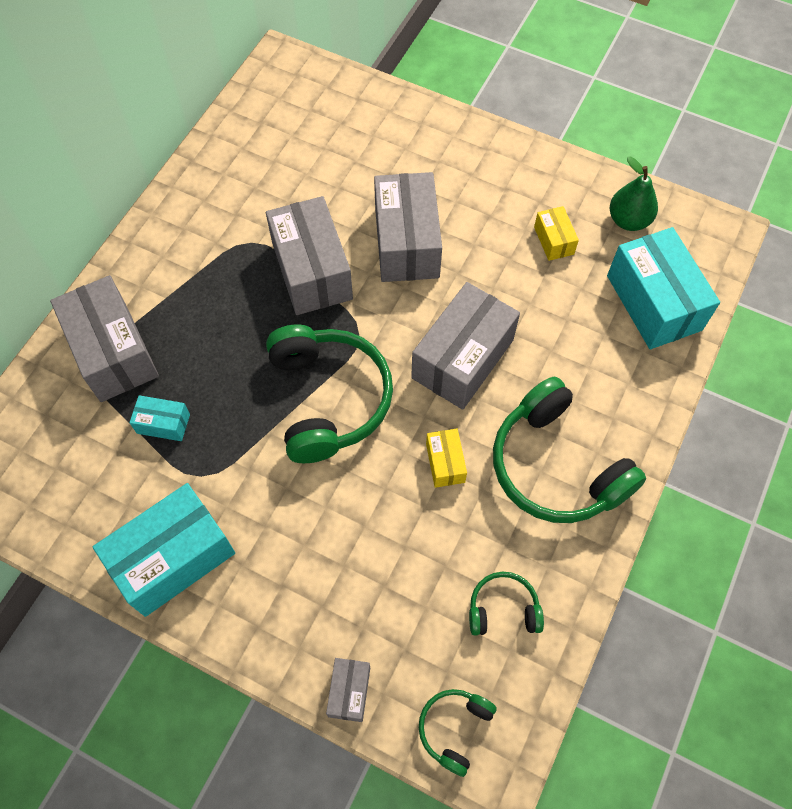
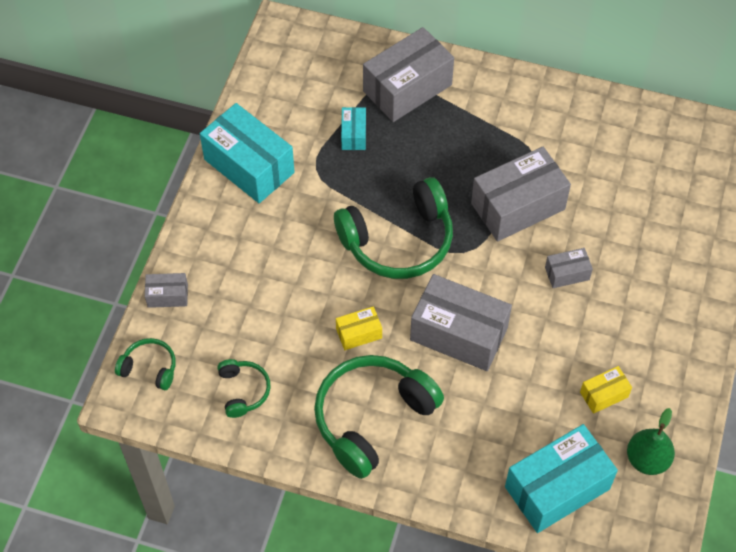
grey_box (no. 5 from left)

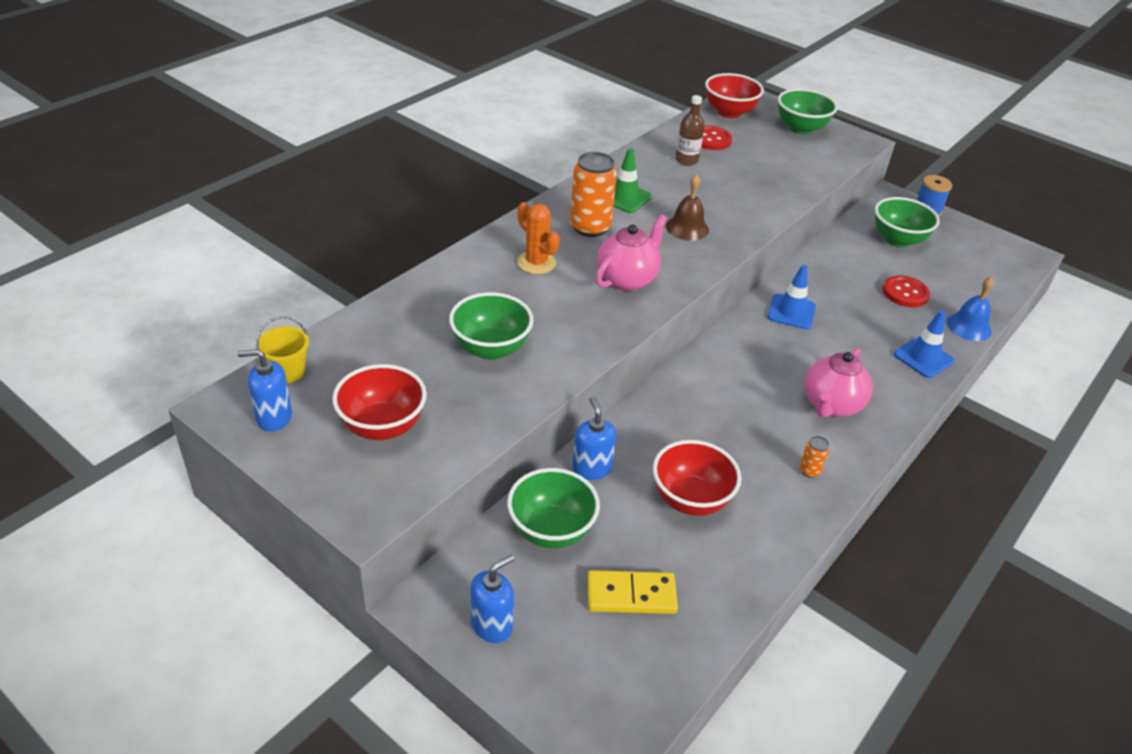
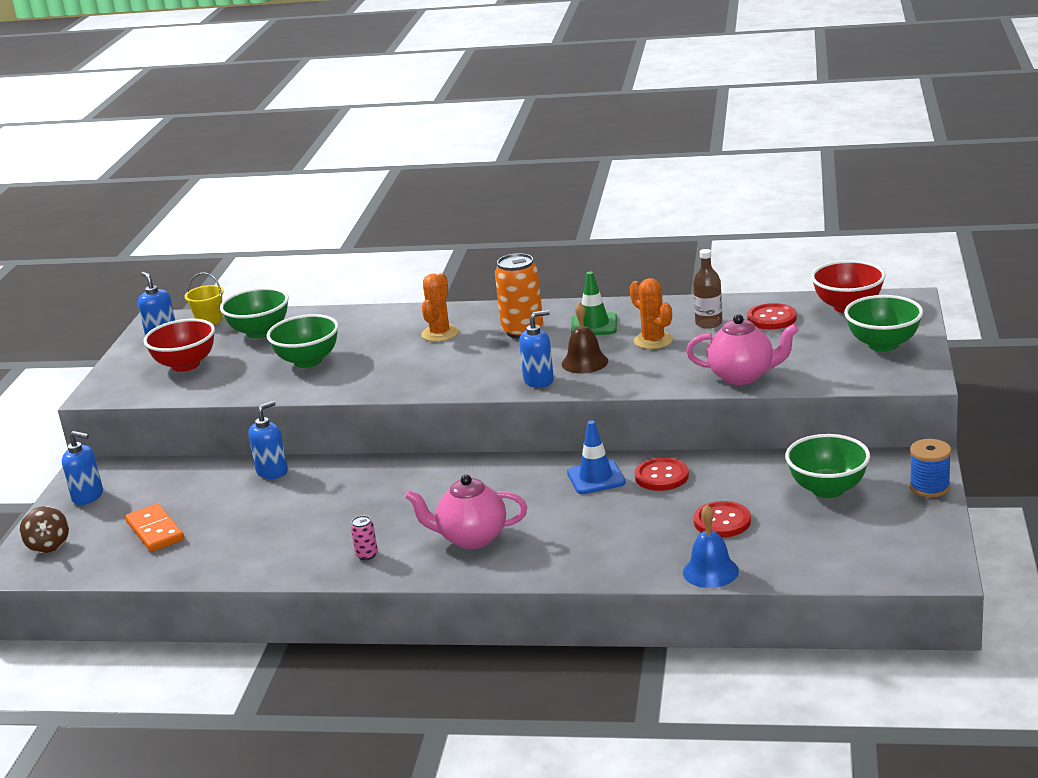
red_bowl (no. 2 from left in the first image)
blue_traffic_cone (no. 2 from left in the first image)
brown_spinning_top
blue_soap_dispenser (no. 4 from left)
orange_cactus (no. 2 from left)
red_button (no. 1 from left)
green_bowl (no. 1 from left)
pink_teapot (no. 2 from left)
orange_domino
pink_can

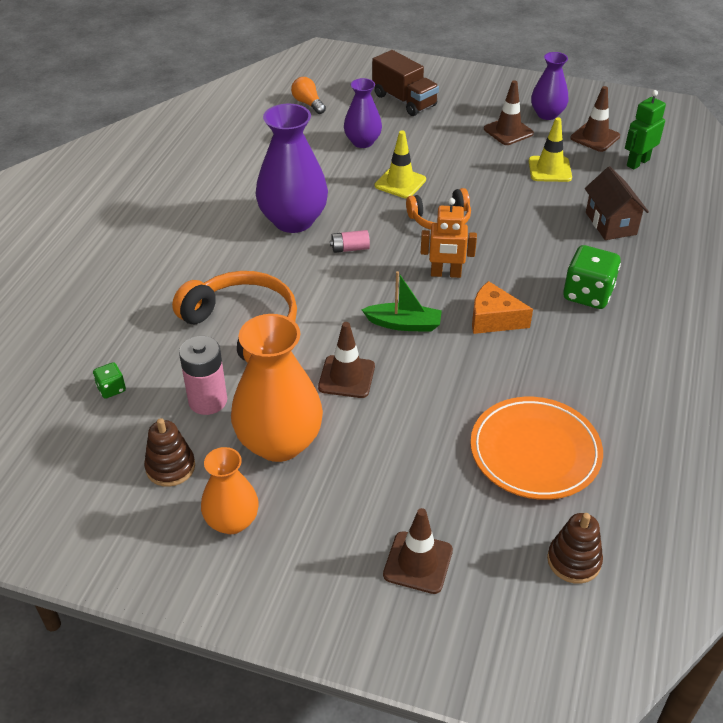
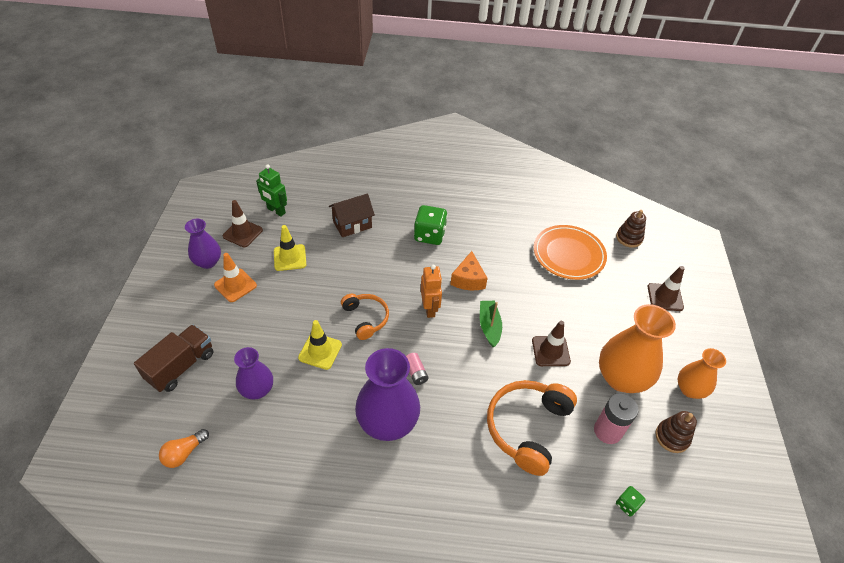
orange_traffic_cone

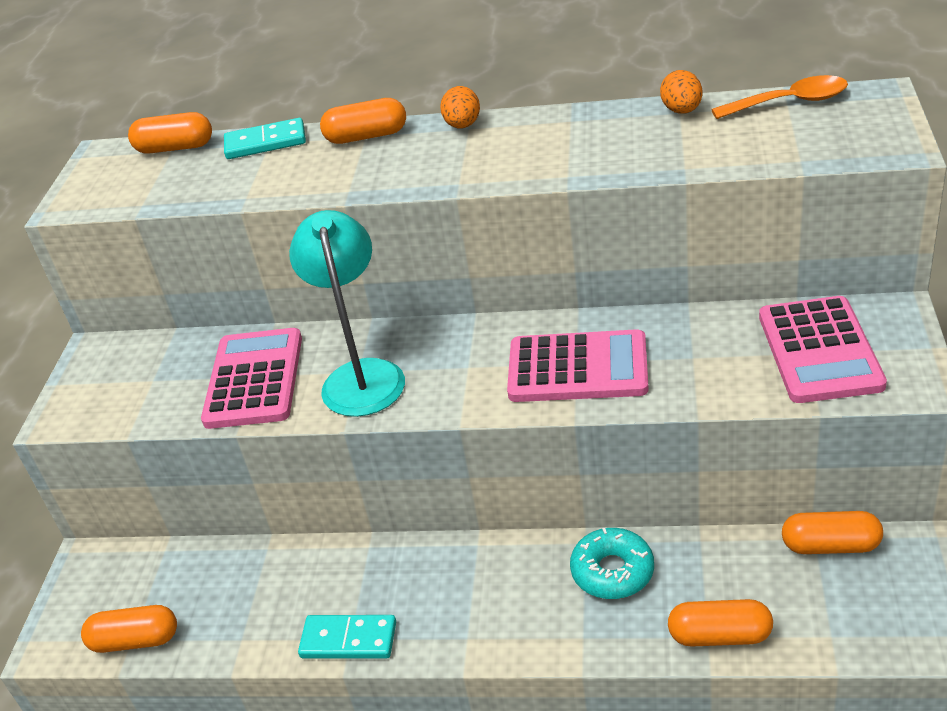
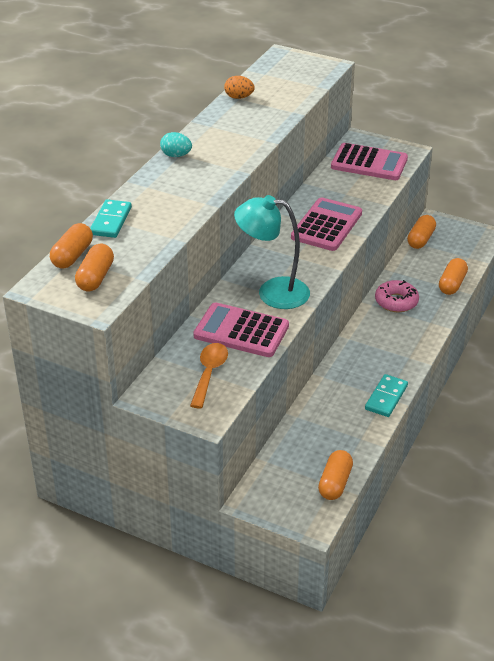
orange_capsule (no. 2 from left)
orange_spoon
turquoise_egg
pink_donut

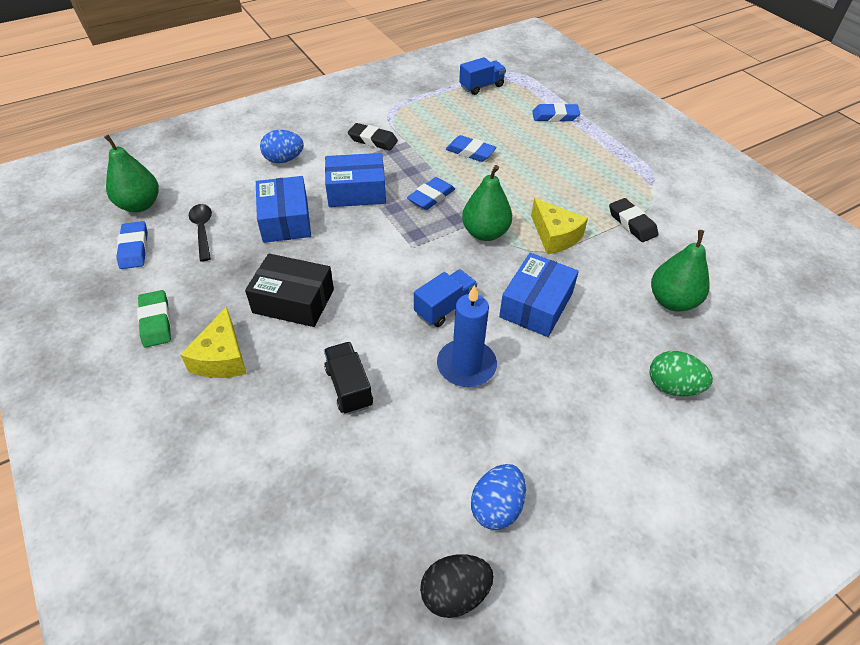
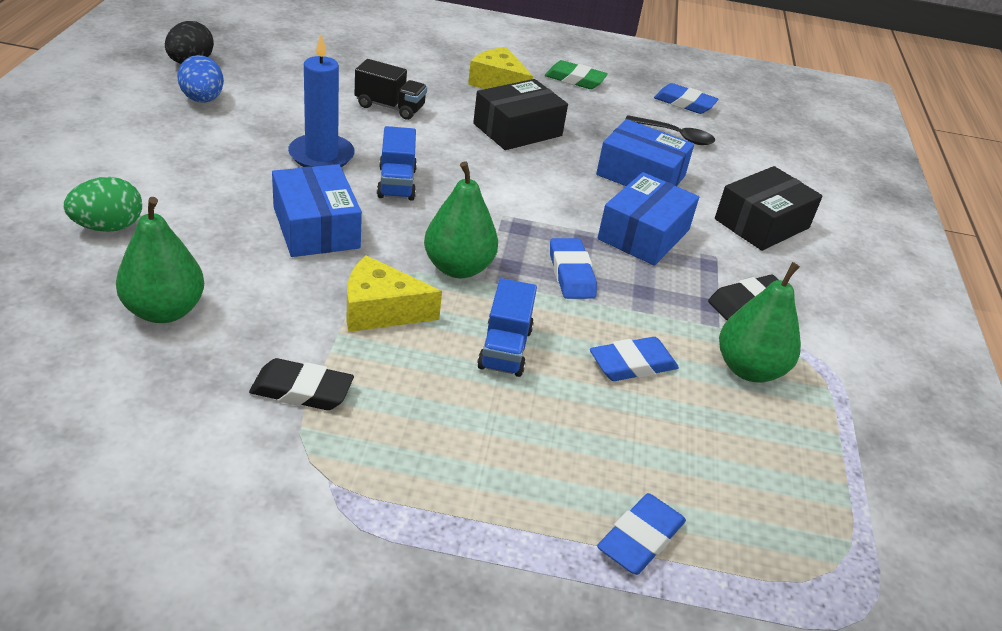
green_pear (no. 3 from left)
blue_truck (no. 2 from left)
black_box (no. 2 from left)

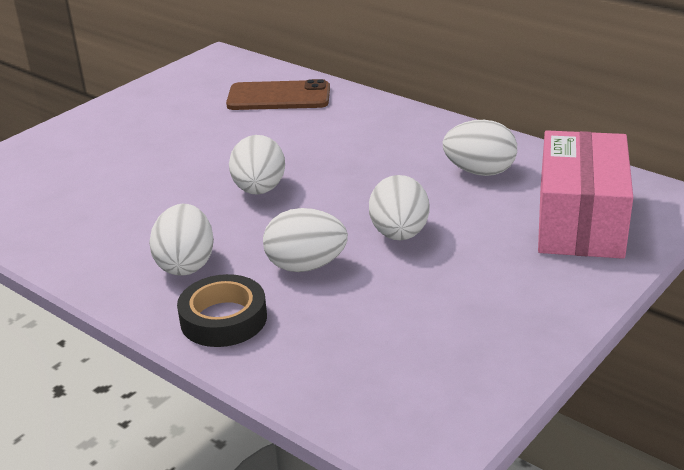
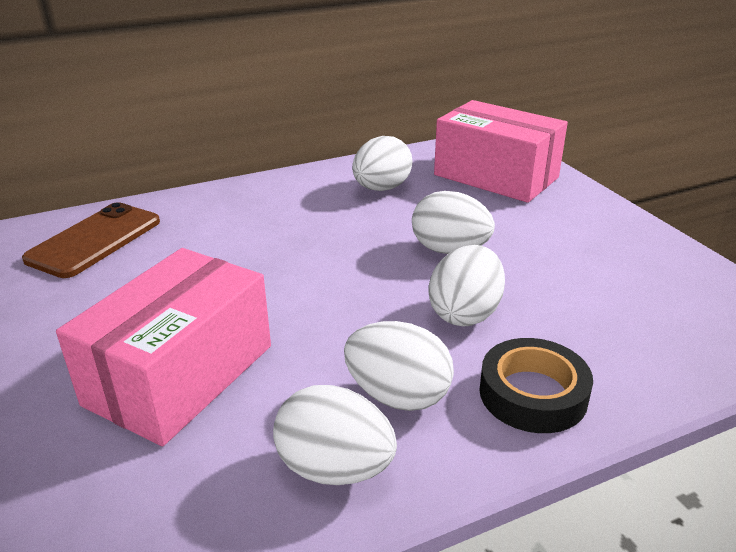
pink_box (no. 1 from left)
white_egg (no. 1 from left)

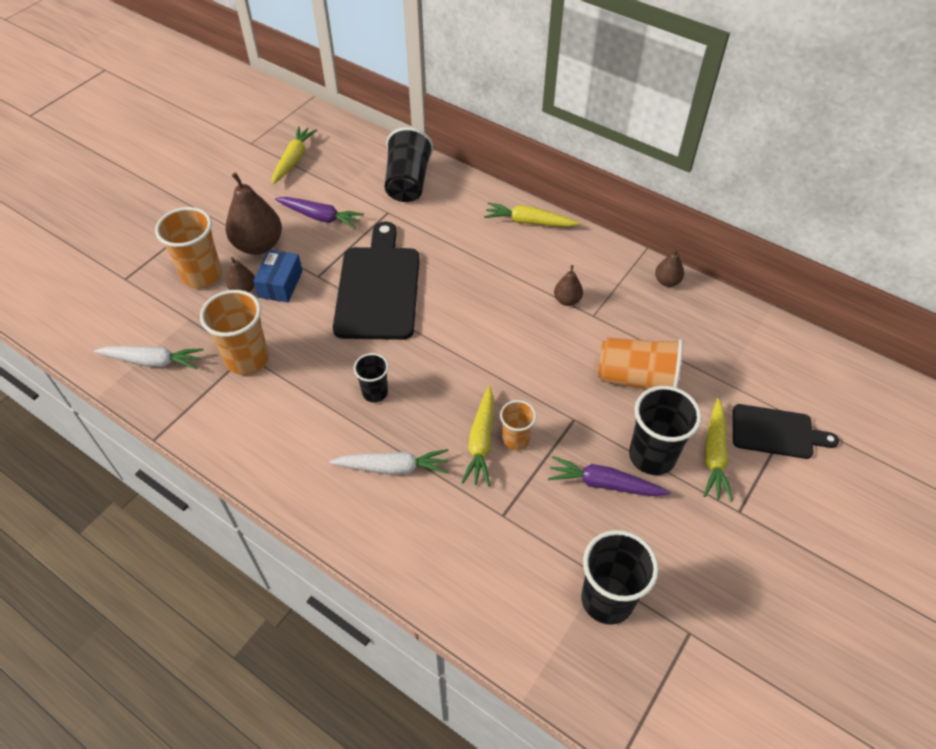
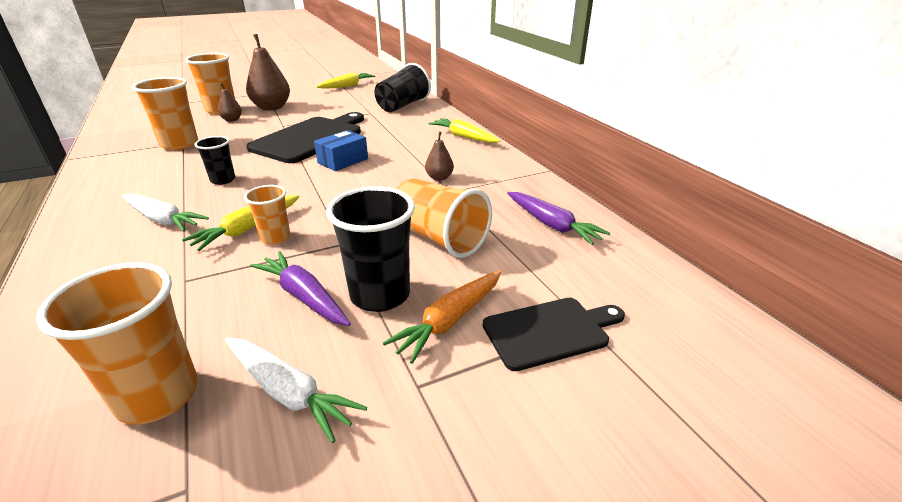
brown_pear (no. 4 from left in the first image)
white_carrot (no. 2 from left)
blue_box
purple_carrot (no. 2 from left)
orange_cup (no. 1 from left)
orange_carrot
black_cutting_board (no. 2 from left)

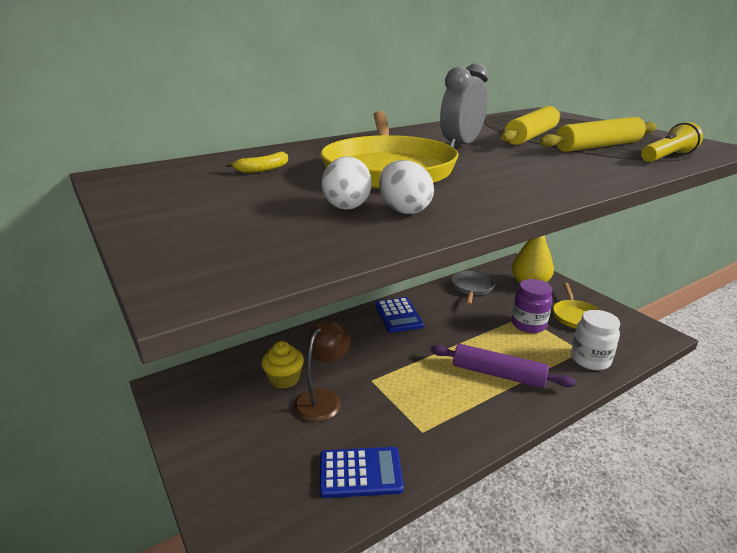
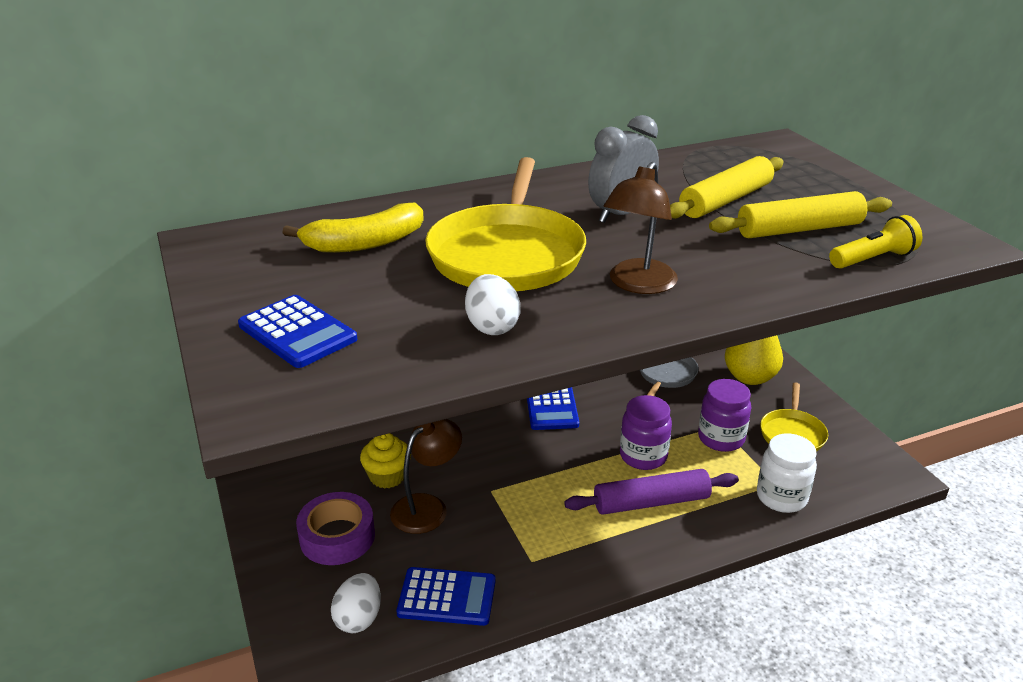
blue_calculator (no. 1 from left)
purple_tape
brown_lamp (no. 2 from left)
purple_jar (no. 1 from left)
white_egg (no. 1 from left)
purple_rolling_pin
yellow_banana

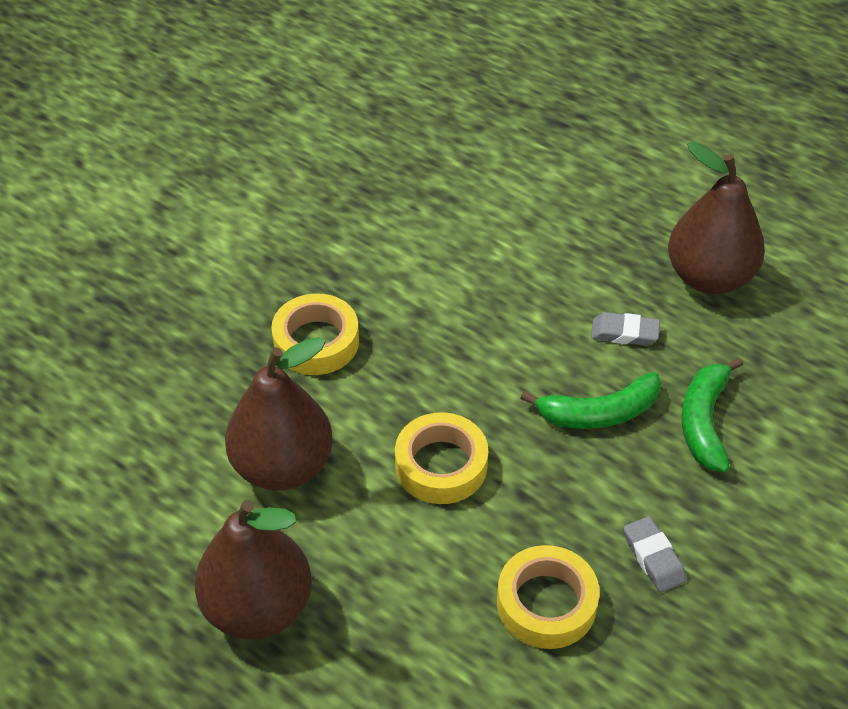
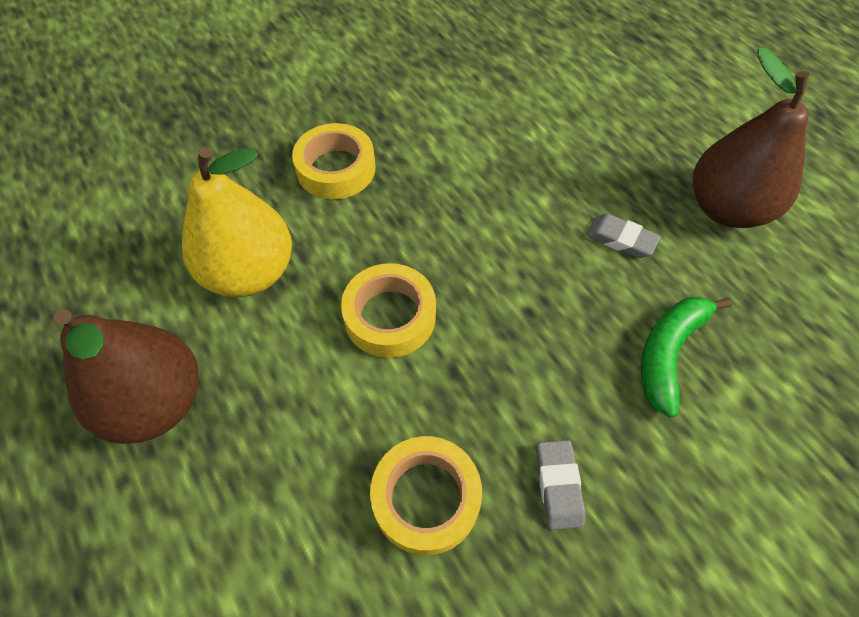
green_banana (no. 1 from left in the first image)
yellow_pear

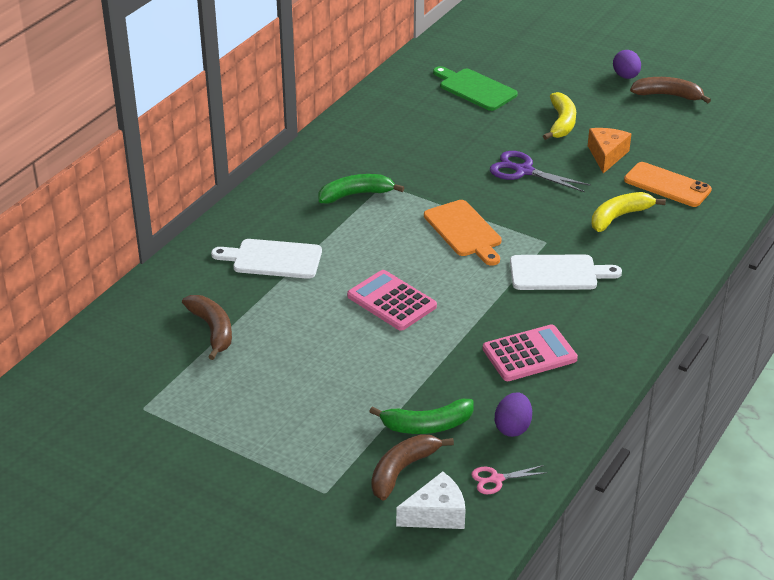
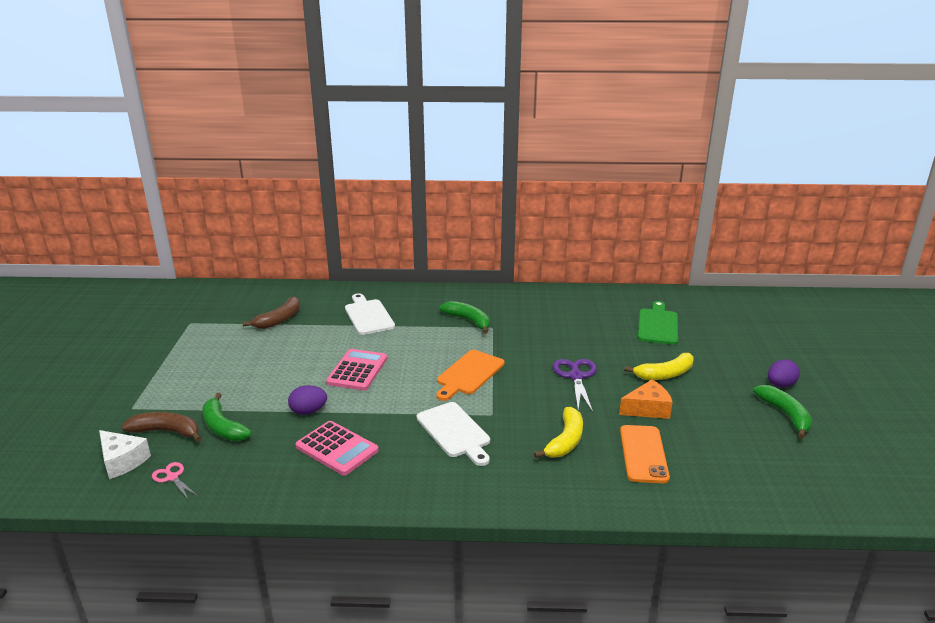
purple_egg (no. 1 from left)
green_banana (no. 3 from left)
yellow_banana (no. 1 from left)

